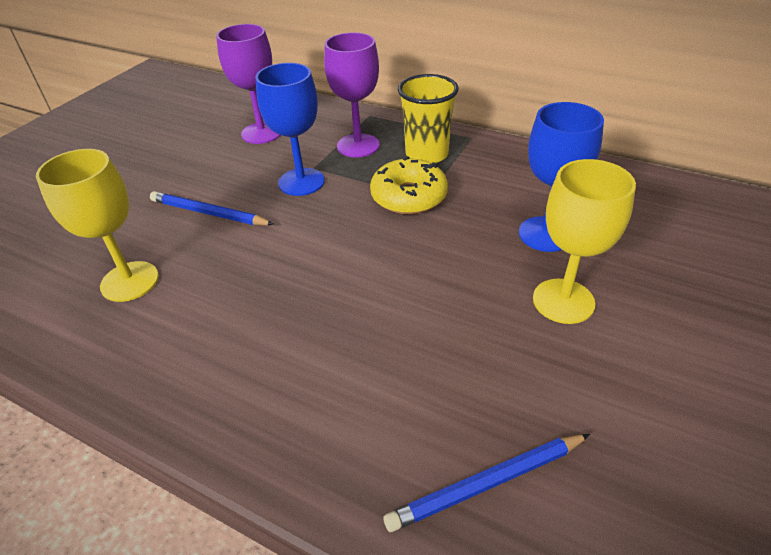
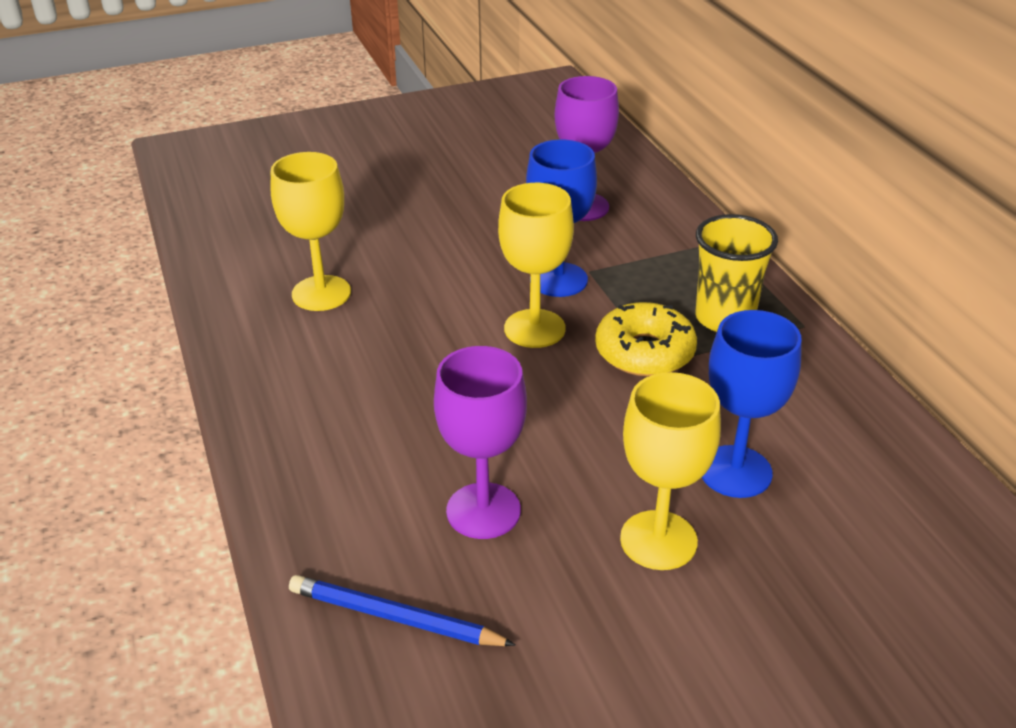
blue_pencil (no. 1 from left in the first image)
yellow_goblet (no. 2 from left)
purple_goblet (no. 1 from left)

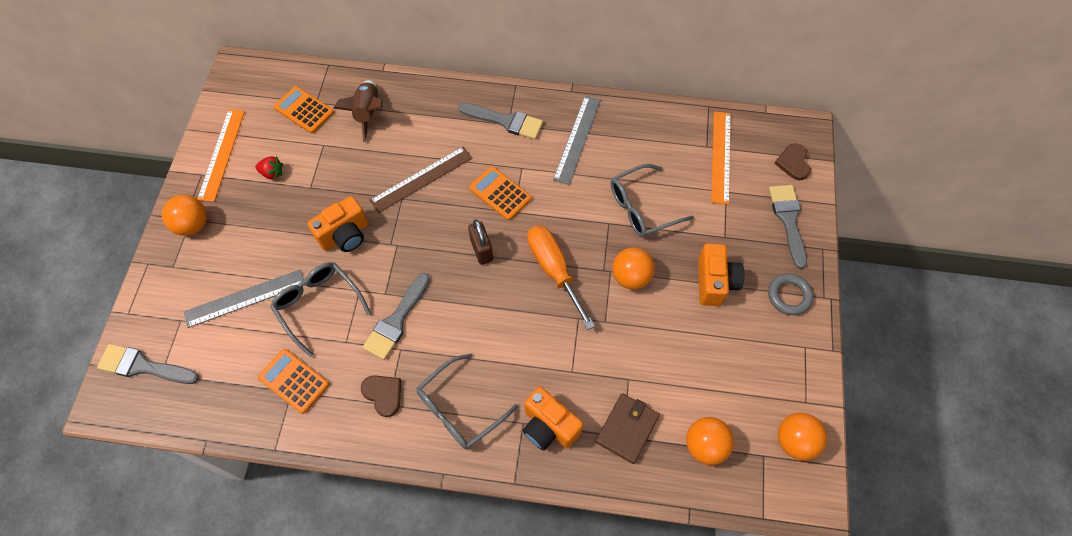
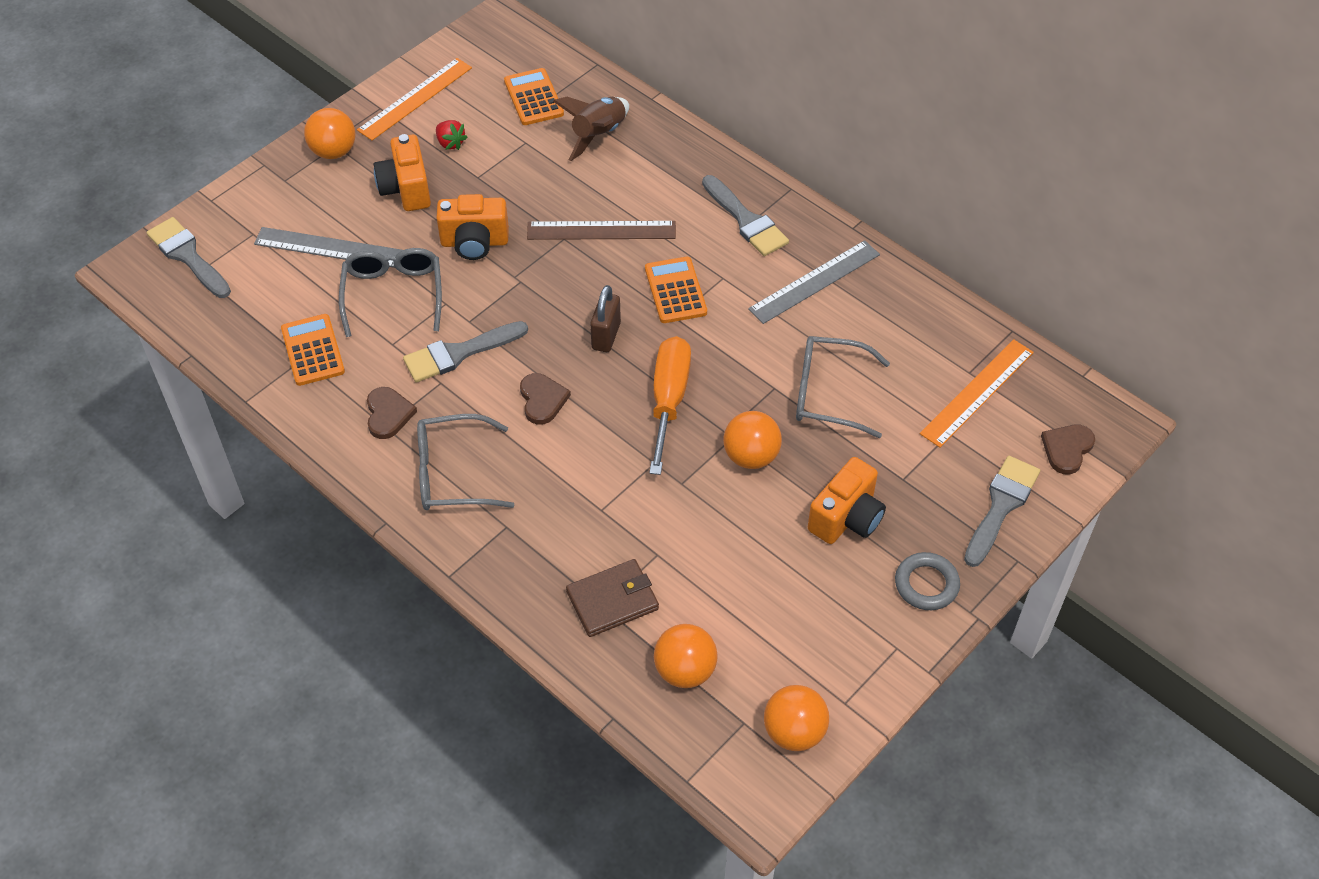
brown_heart (no. 2 from left)
orange_camera (no. 1 from left)

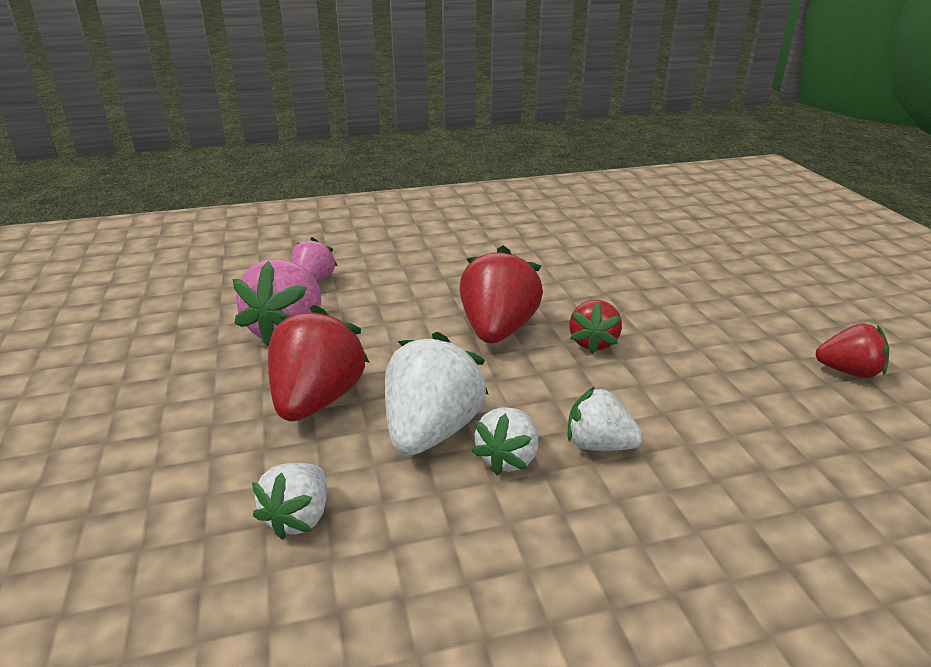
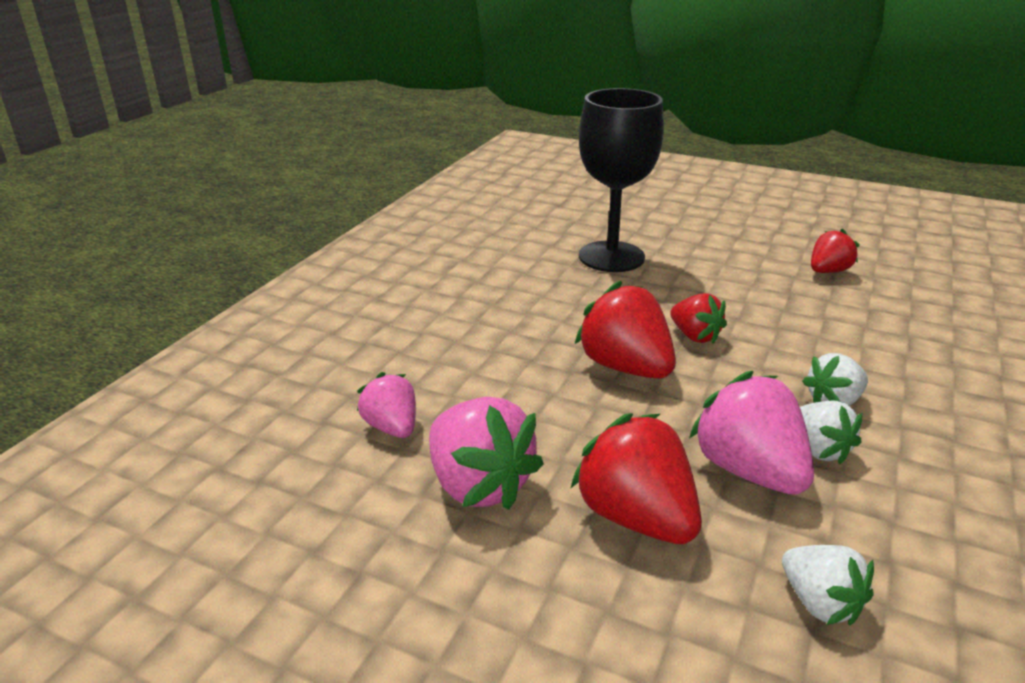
black_goblet
pink_strawberry (no. 3 from left)

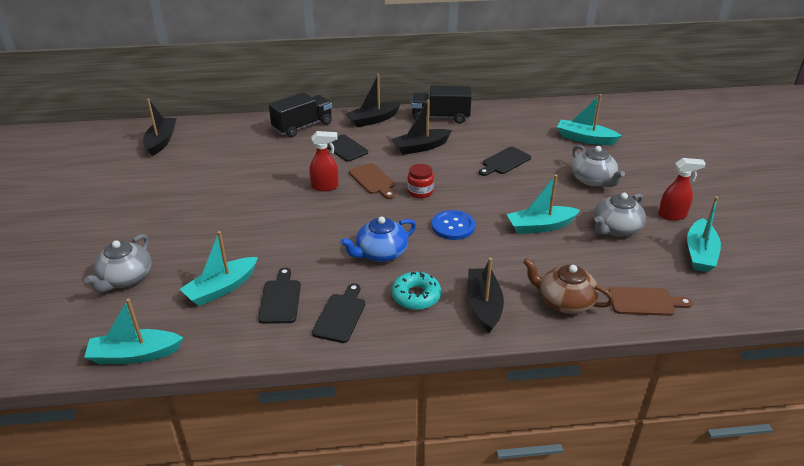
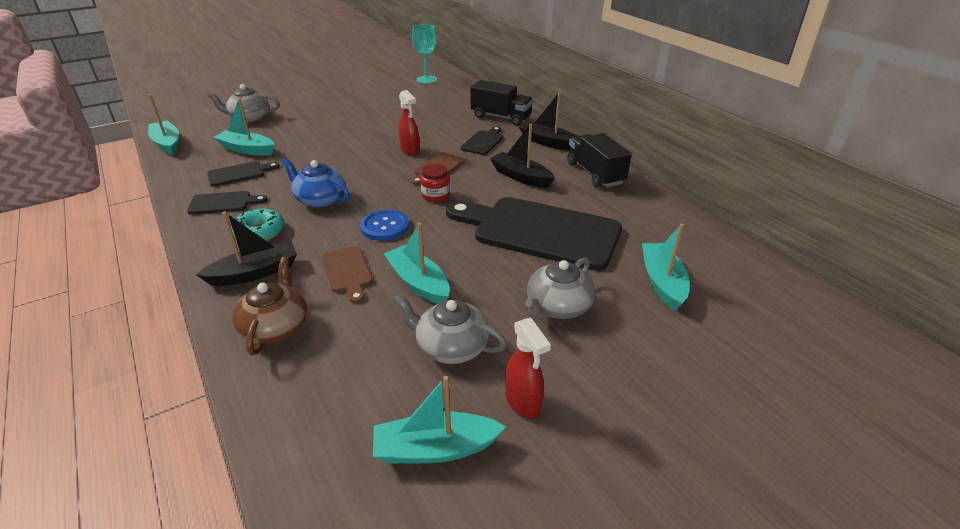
brown_cutting_board (no. 1 from left)
turquoise_goblet
black_cutting_board (no. 4 from left)

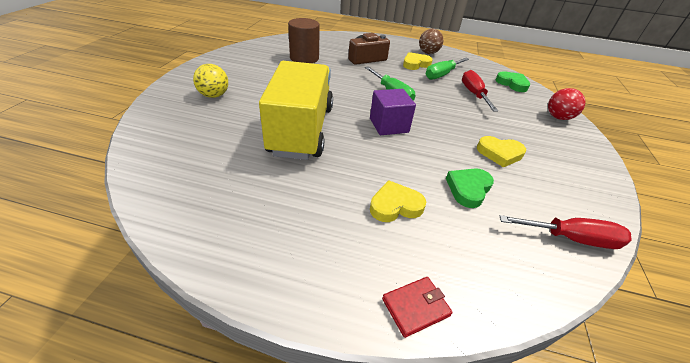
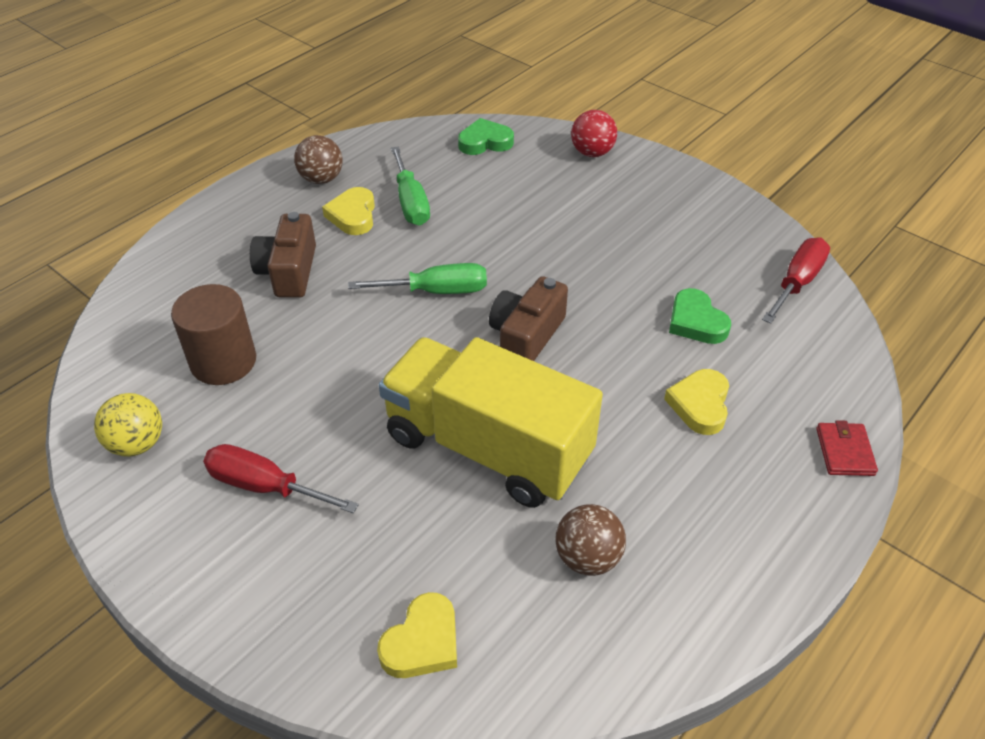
brown_ball (no. 2 from left)
yellow_ball
red_screwdriver (no. 1 from left)
yellow_heart (no. 2 from left)
brown_camera (no. 2 from left)

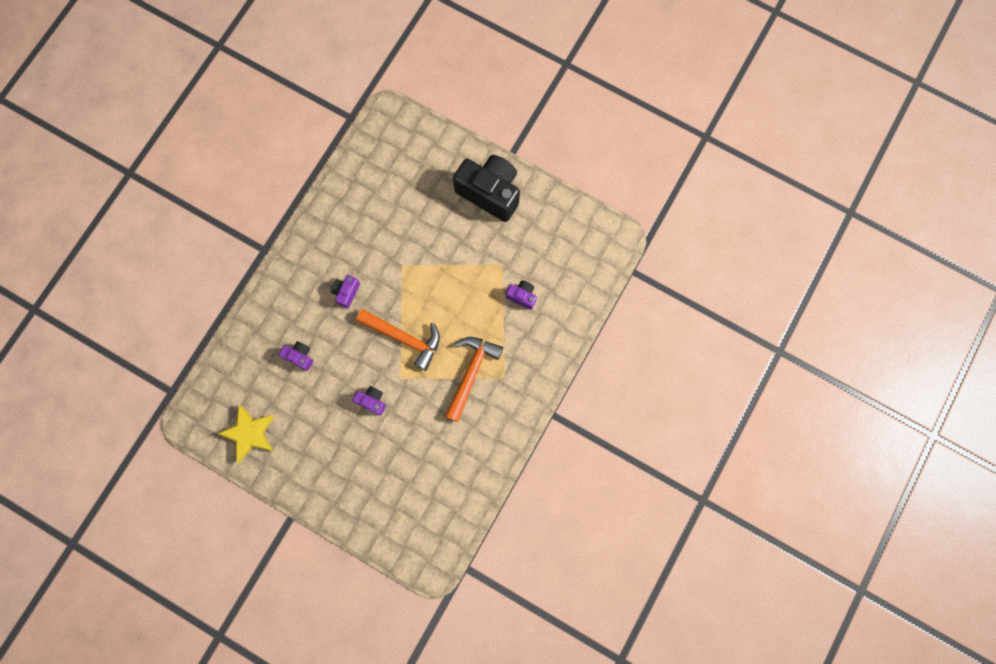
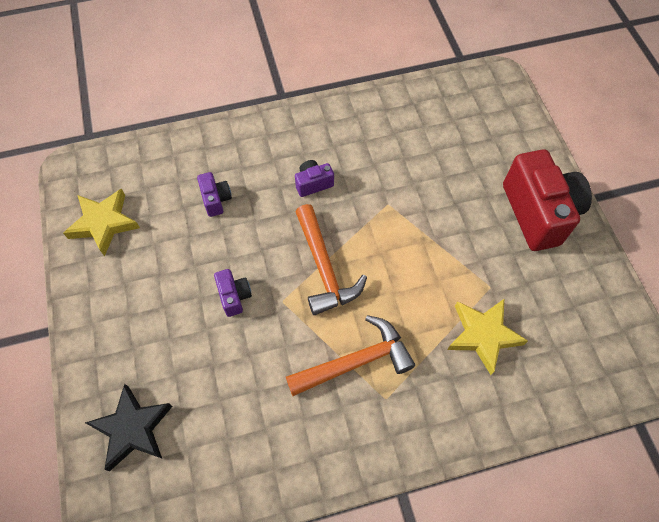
black_star
yellow_star (no. 2 from left)
red_camera

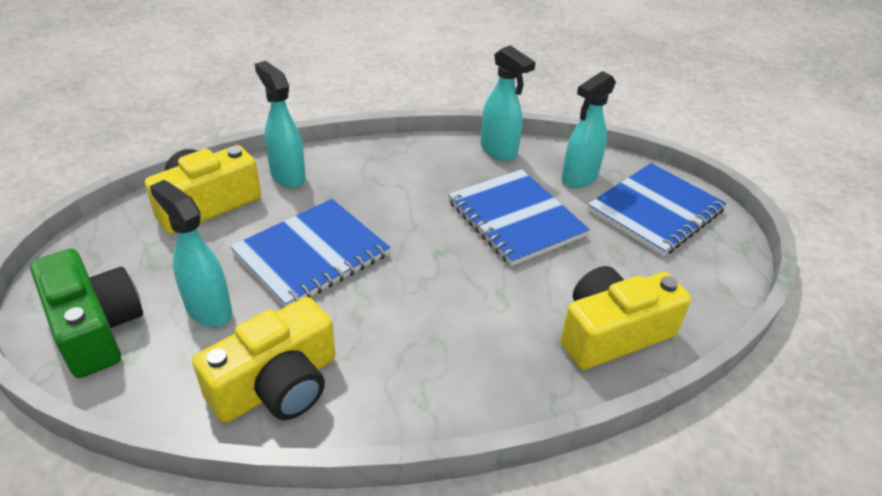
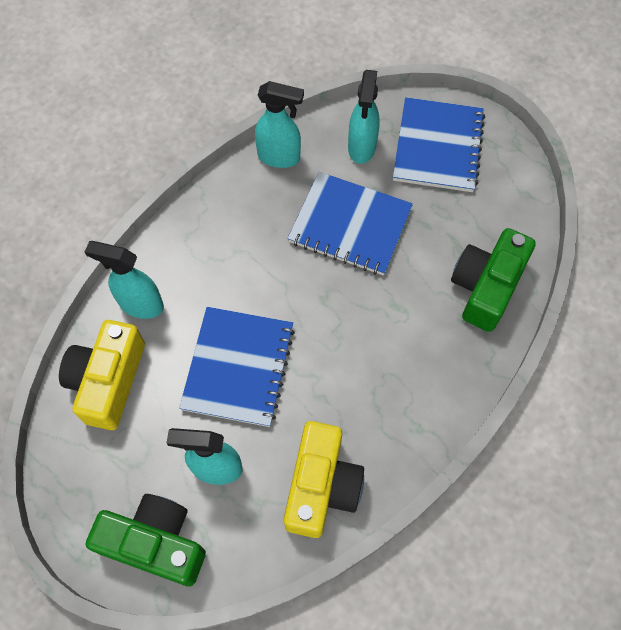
green_camera (no. 2 from left)

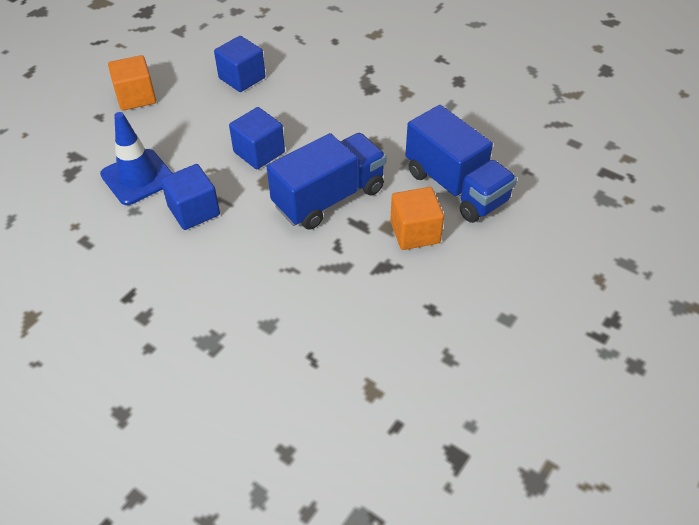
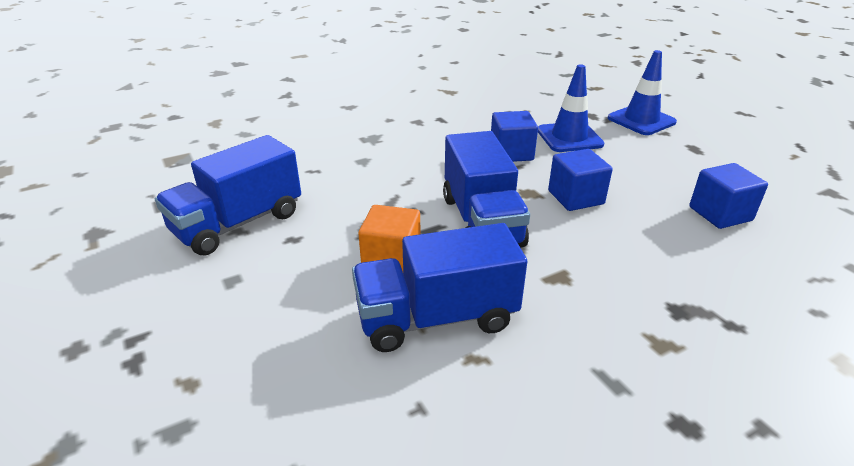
orange_cube (no. 1 from left in the first image)
blue_truck (no. 1 from left)
blue_traffic_cone (no. 2 from left)

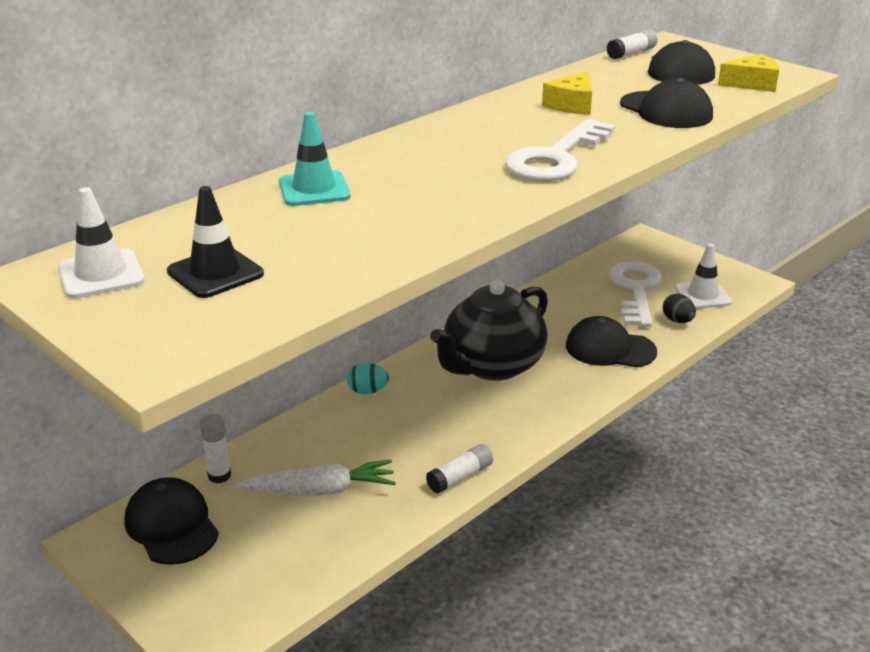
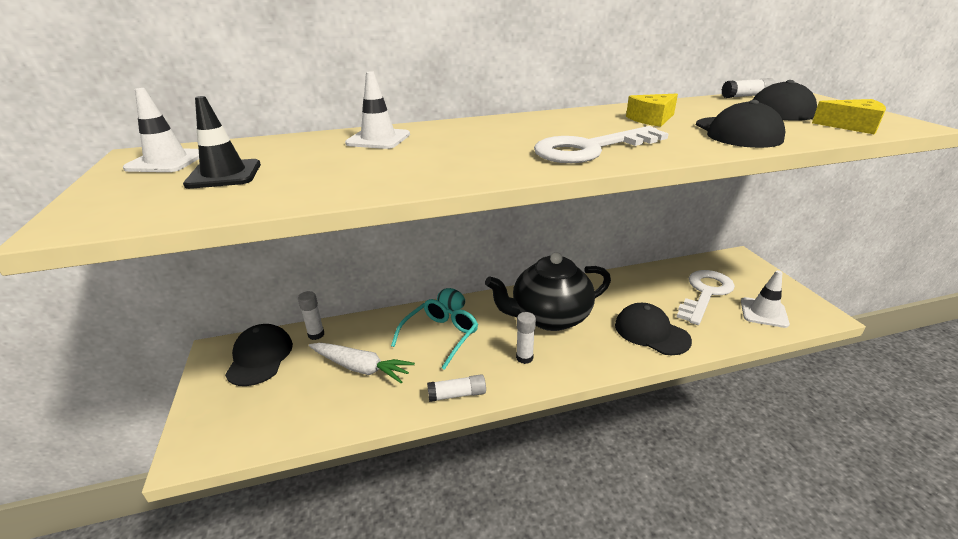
black_egg
turquoise_glasses
white_glue_stick (no. 3 from left)
white_traffic_cone (no. 2 from left)

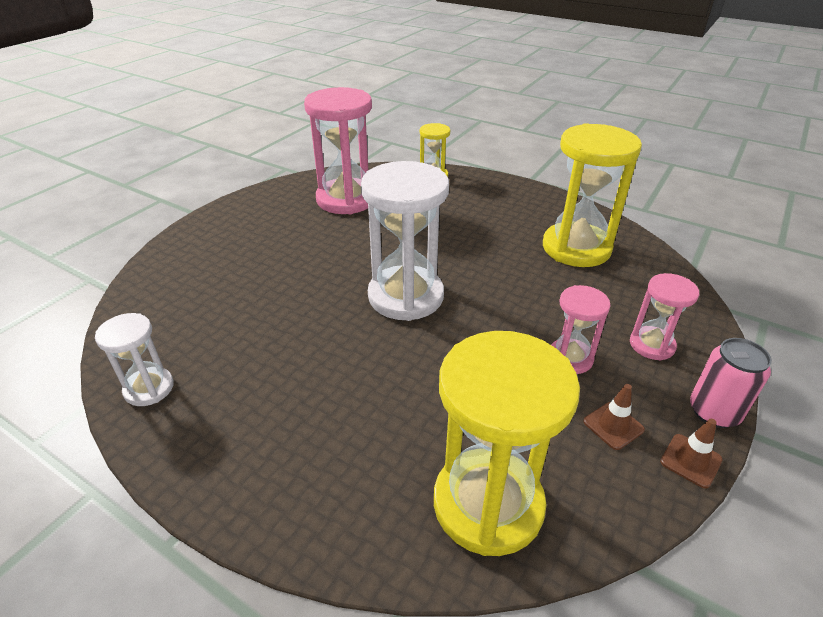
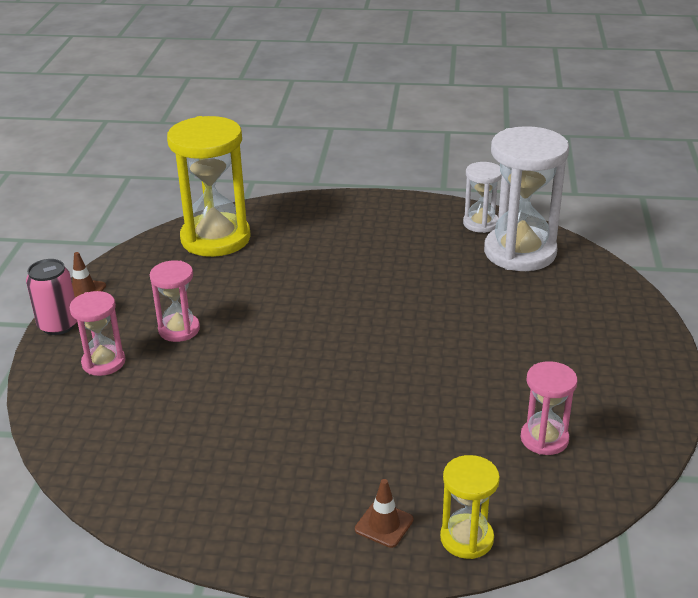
yellow_hourglass (no. 3 from left in the first image)
white_hourglass (no. 2 from left)
brown_traffic_cone (no. 2 from left)
pink_hourglass (no. 3 from left)

